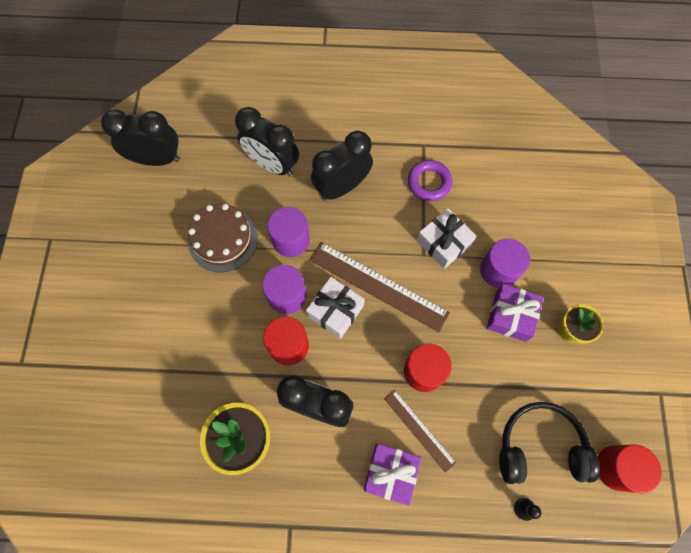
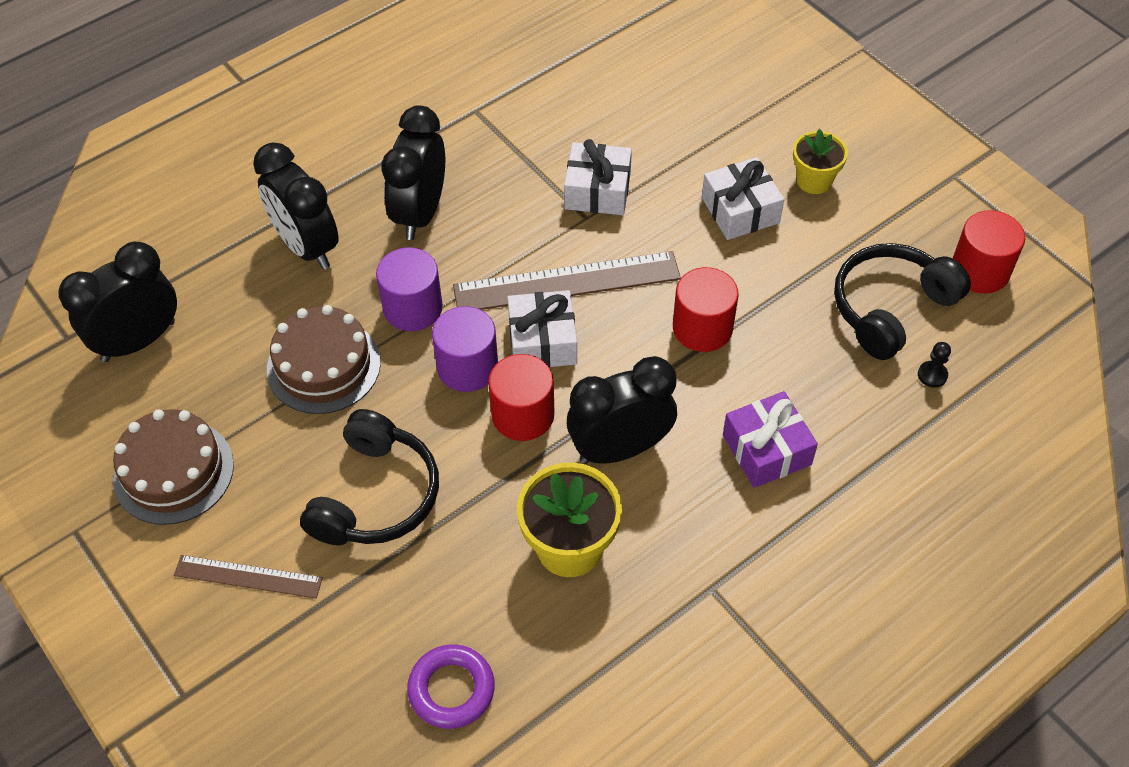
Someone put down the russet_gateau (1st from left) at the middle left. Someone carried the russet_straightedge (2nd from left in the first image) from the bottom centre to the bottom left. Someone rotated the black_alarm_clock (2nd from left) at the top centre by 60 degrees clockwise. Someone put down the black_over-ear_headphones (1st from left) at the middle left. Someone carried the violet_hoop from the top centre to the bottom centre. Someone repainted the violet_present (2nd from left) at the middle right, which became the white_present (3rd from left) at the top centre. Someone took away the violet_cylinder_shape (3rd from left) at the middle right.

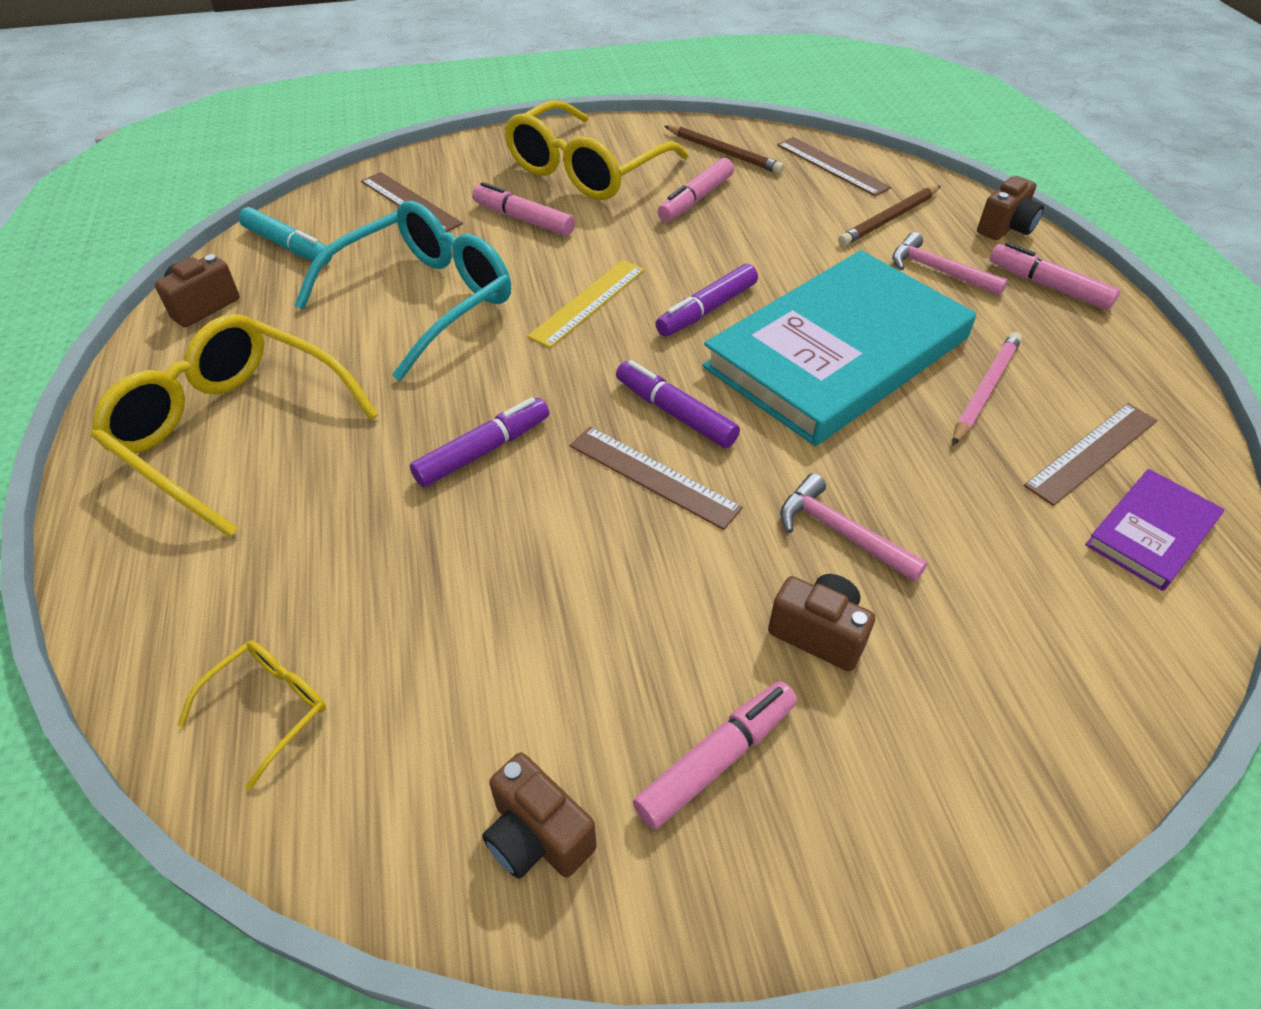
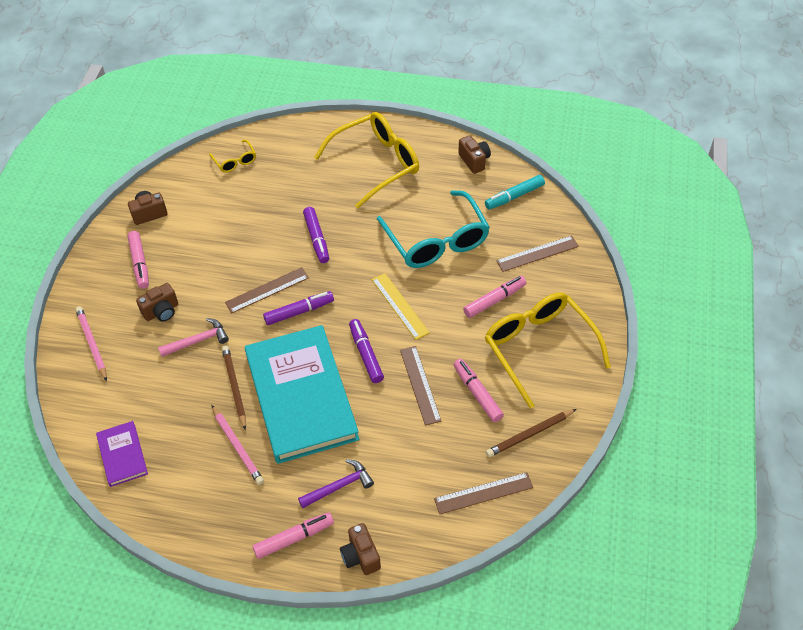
Someone put down the pink_wooden_pencil (1st from left) at the middle left. Someone carried the russet_wooden_pencil (2nd from left in the first image) from the top right to the middle left. Someone repainted the pink_carpenter's_hammer (2nd from left) at the top right, which became the violet_carpenter's_hammer at the bottom centre. Someone carried the russet_straightedge (4th from left in the first image) from the middle right to the centre.

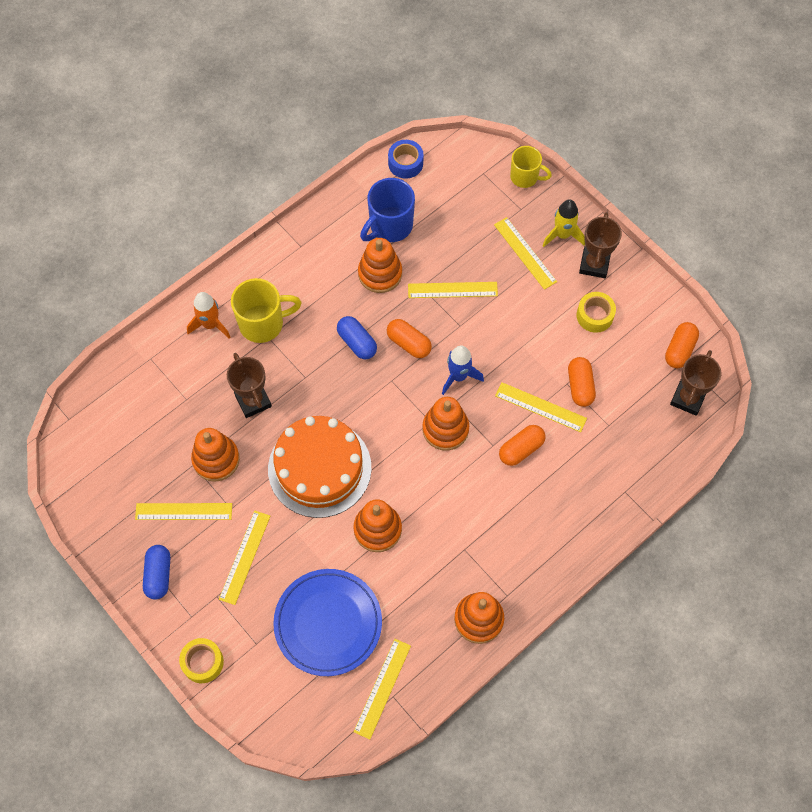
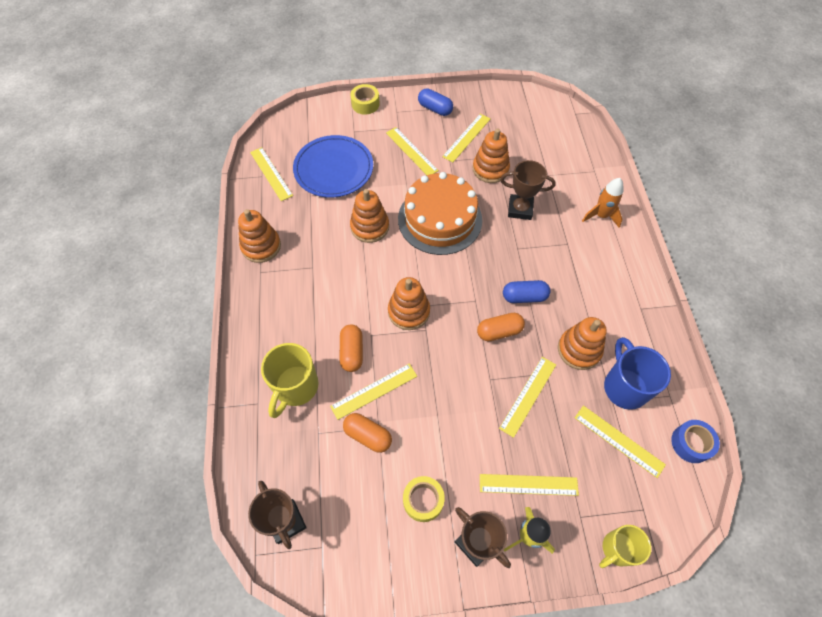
Someone carried the golden_mug (1st from left) from the middle left to the centre. Someone put down the golden_straightedge (7th from left) at the bottom right. Someone took away the blue_spaceship at the centre. Someone took away the orange_pill_shape (4th from left) at the middle right.

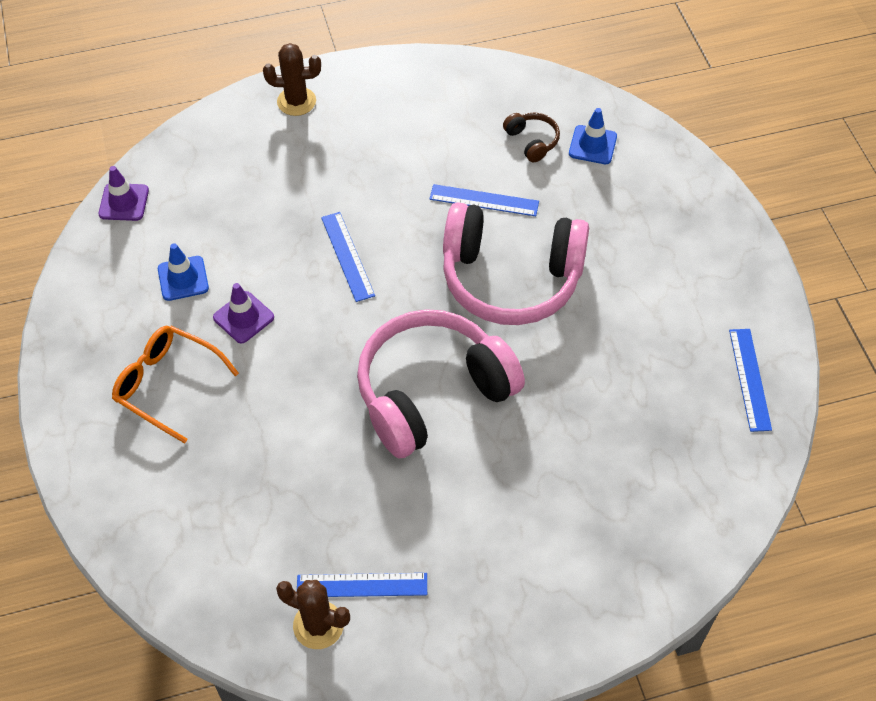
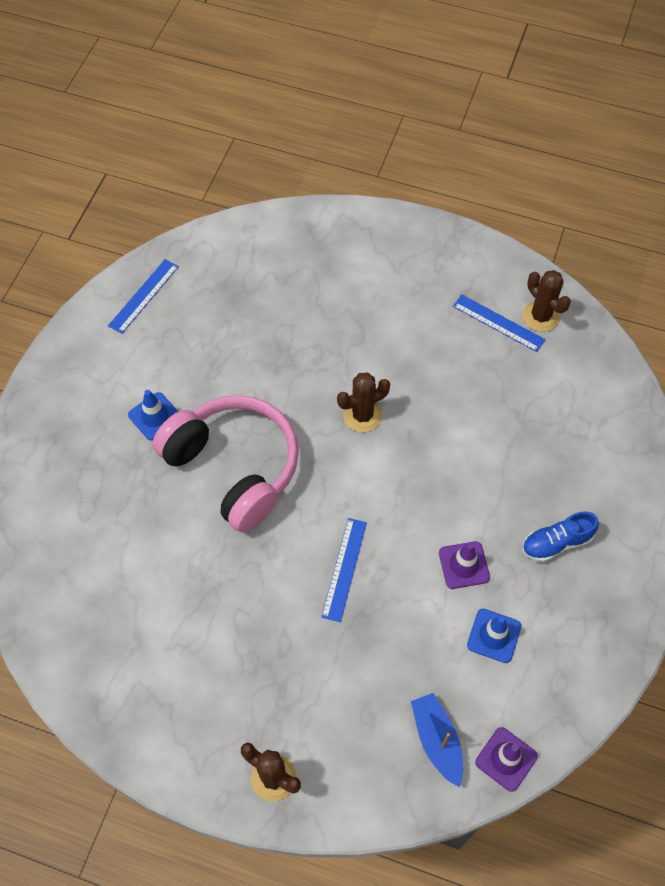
Someone carried the blue_road_cone (2nd from left in the first image) from the top right to the middle left. Someone swapped the pink_over-ear_headphones (1st from left) at the centre for the russet_prickly_plant (2nd from left) at the centre. Someone put down the blue_boat at the bottom centre. Someone swapped the orange_eyeglasses at the middle left for the blue_lace-up_shoe at the middle right. Someone took away the blue_straightedge (3rd from left) at the top centre. Someone took away the russet_over-ear_headphones at the top centre.

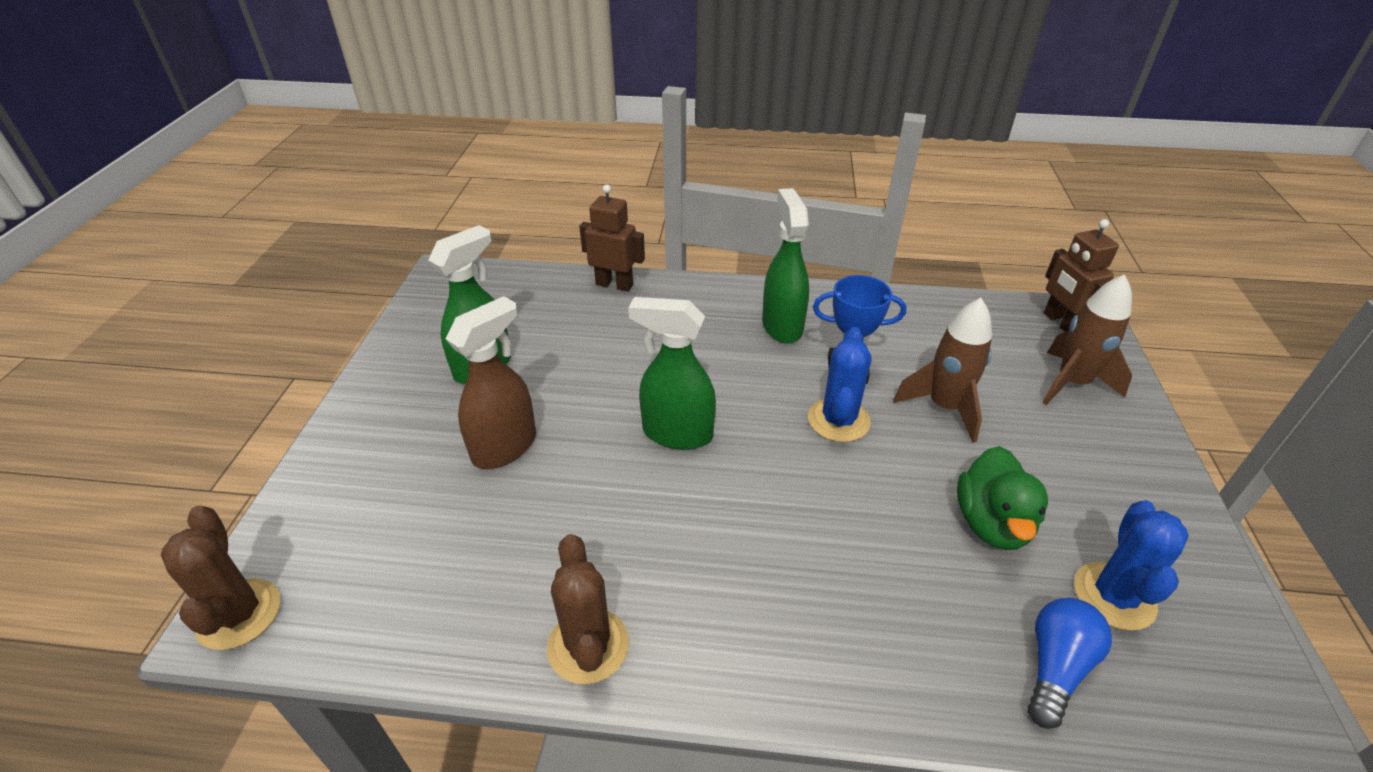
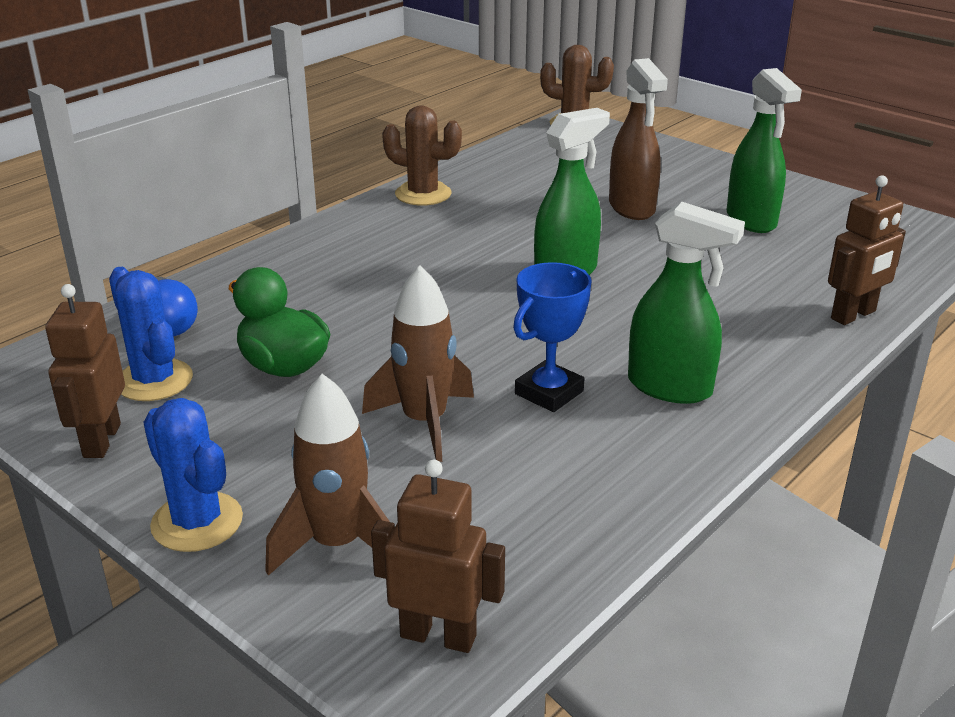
Someone put down the russet_robot_figure (1st from left) at the middle left. Someone carried the blue_prickly_plant (1st from left in the first image) from the centre to the middle left.

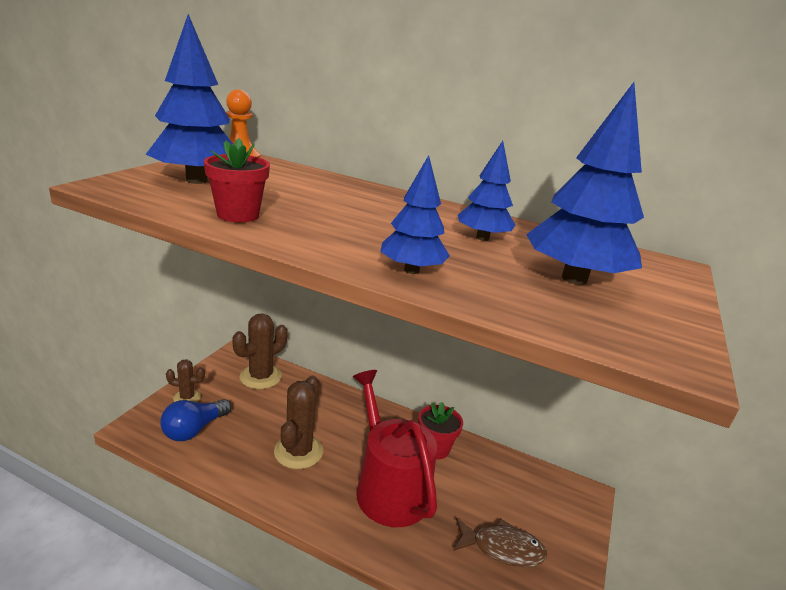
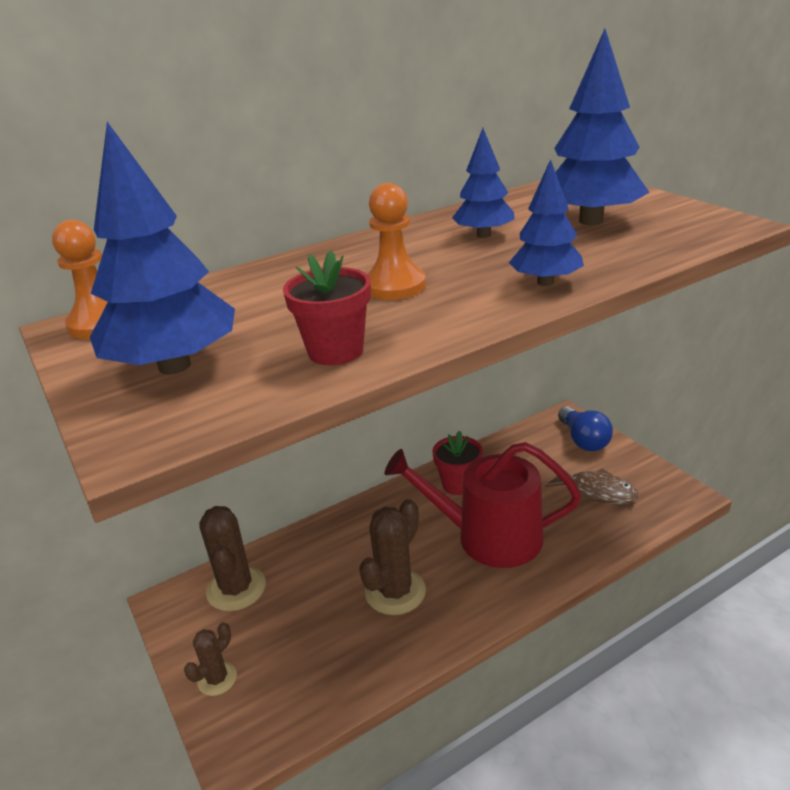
Someone rotated the russet_prickly_plant (3rd from left) at the bottom centre by 75 degrees clockwise. Someone put down the orange_game_pawn (2nd from left) at the top centre. Someone rotated the russet_fish_figure at the bottom centre by 75 degrees clockwise. Someone carried the blue_bulb from the bottom left to the middle right.

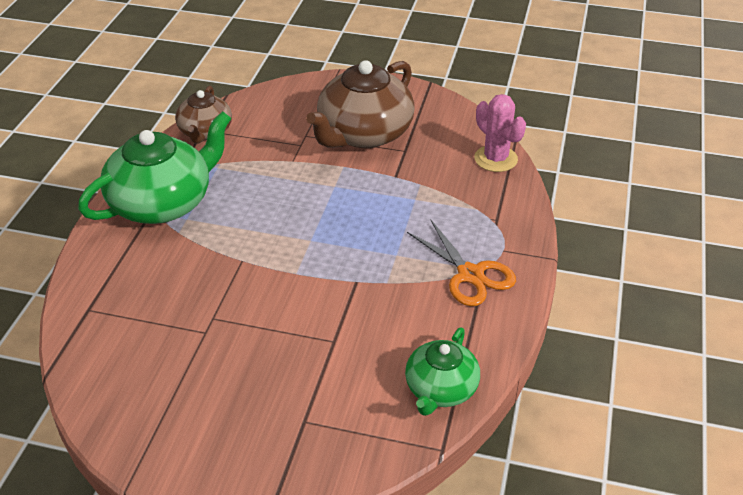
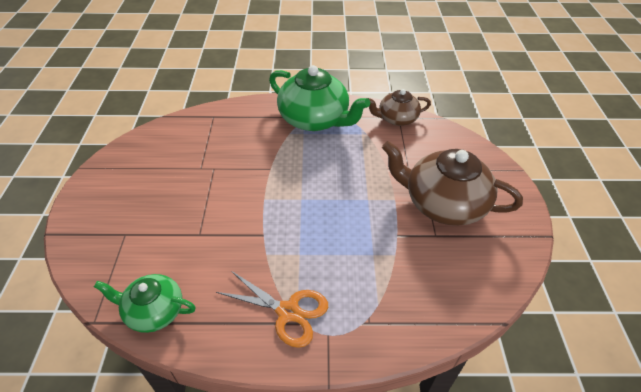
Someone rotated the orange_pair_of_scissors at the centre by 105 degrees counterclockwise. Someone took away the pink_prickly_plant at the top right.

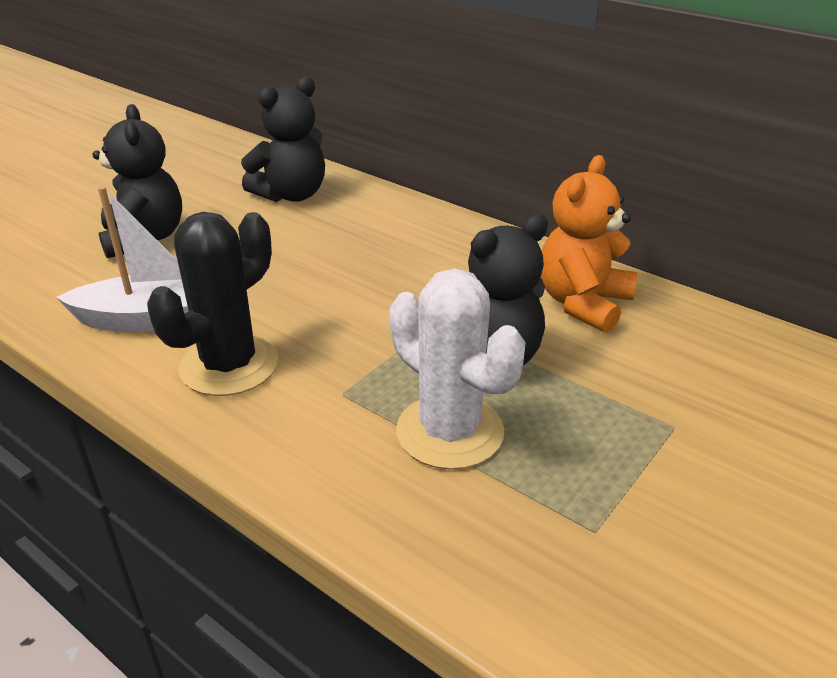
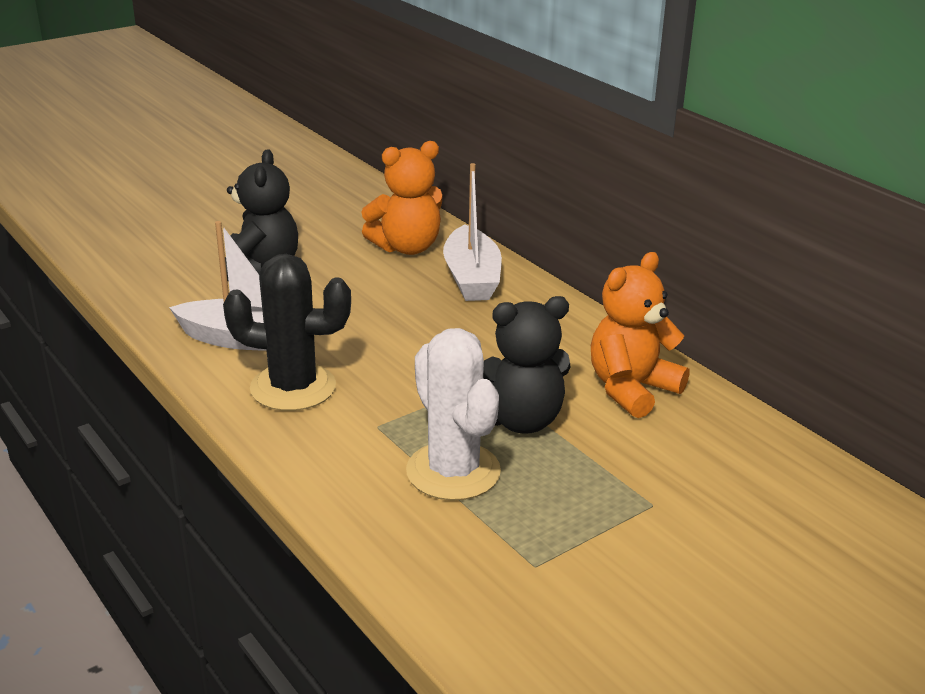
Someone rotated the black_prickly_plant at the middle left by 45 degrees clockwise. Someone repainted the black_teddy_bear (2nd from left) at the top centre, which became the orange_teddy_bear (1st from left) at the top centre. Someone put down the white_boat (2nd from left) at the centre.

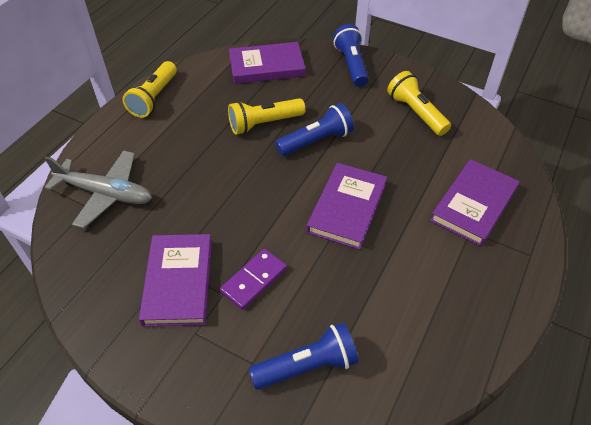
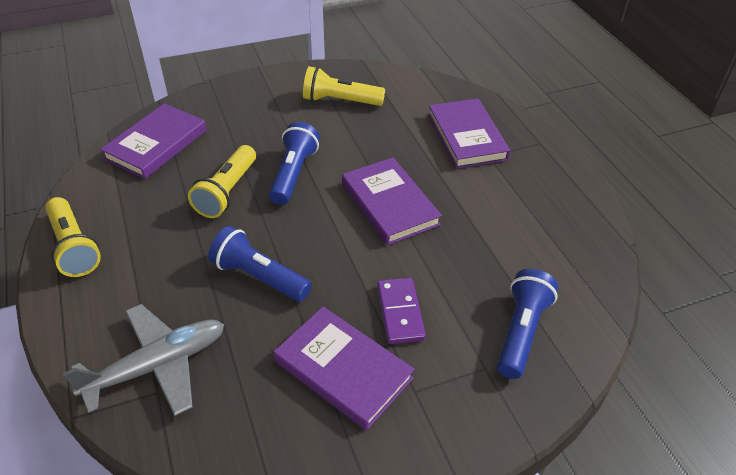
Someone carried the blue_torch (3rd from left in the first image) from the top centre to the centre.

